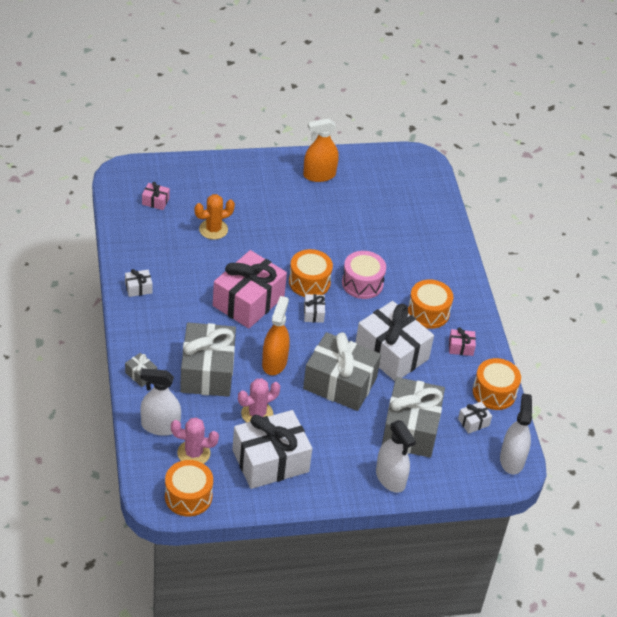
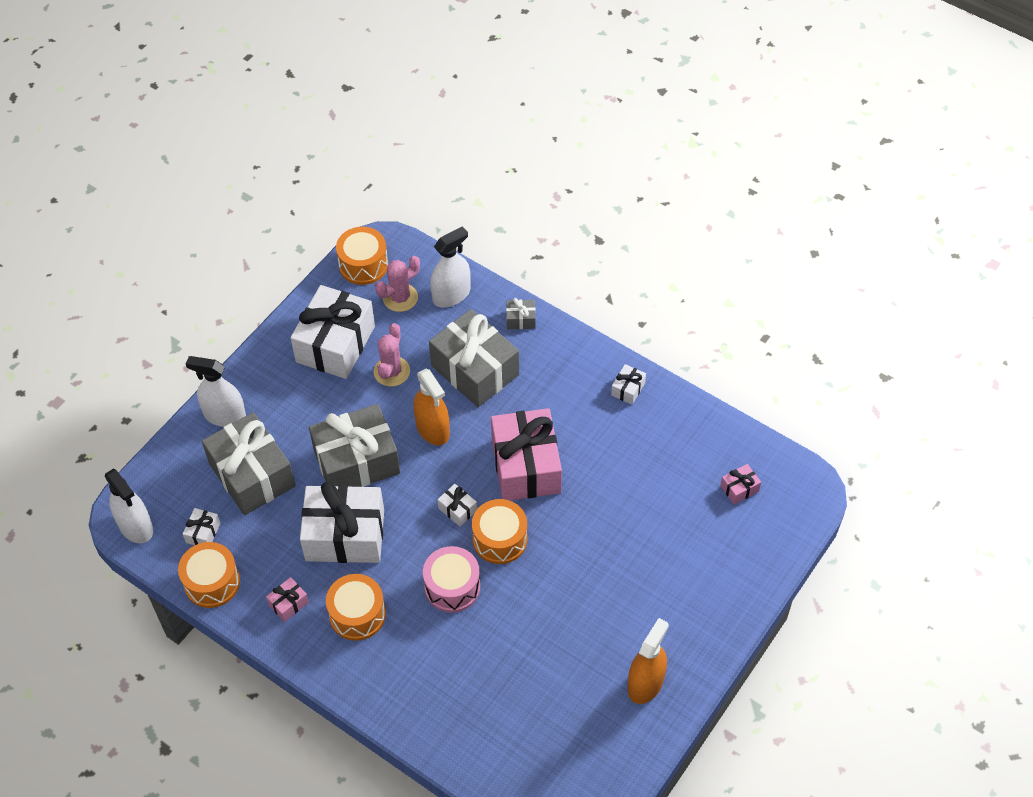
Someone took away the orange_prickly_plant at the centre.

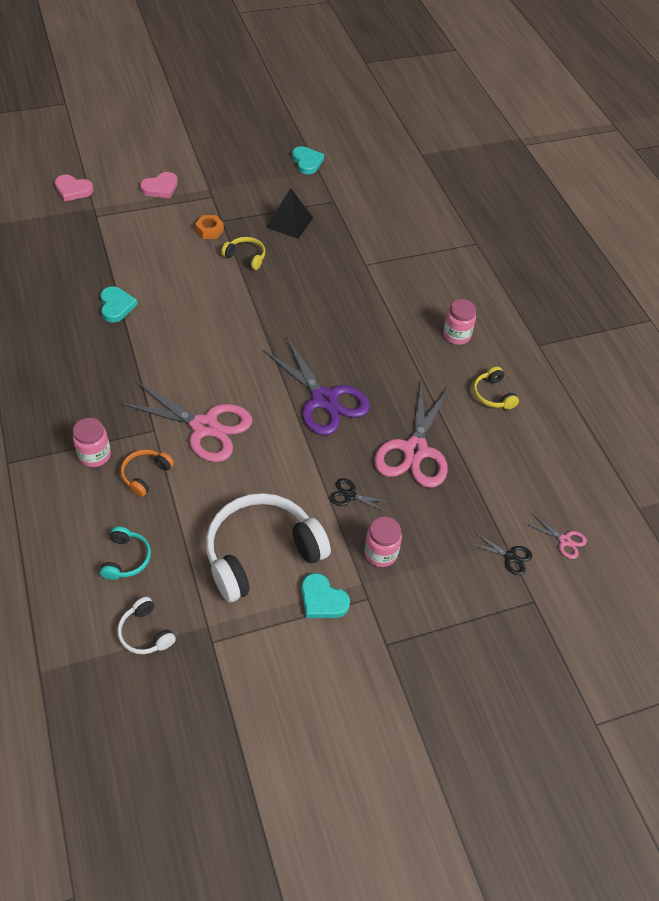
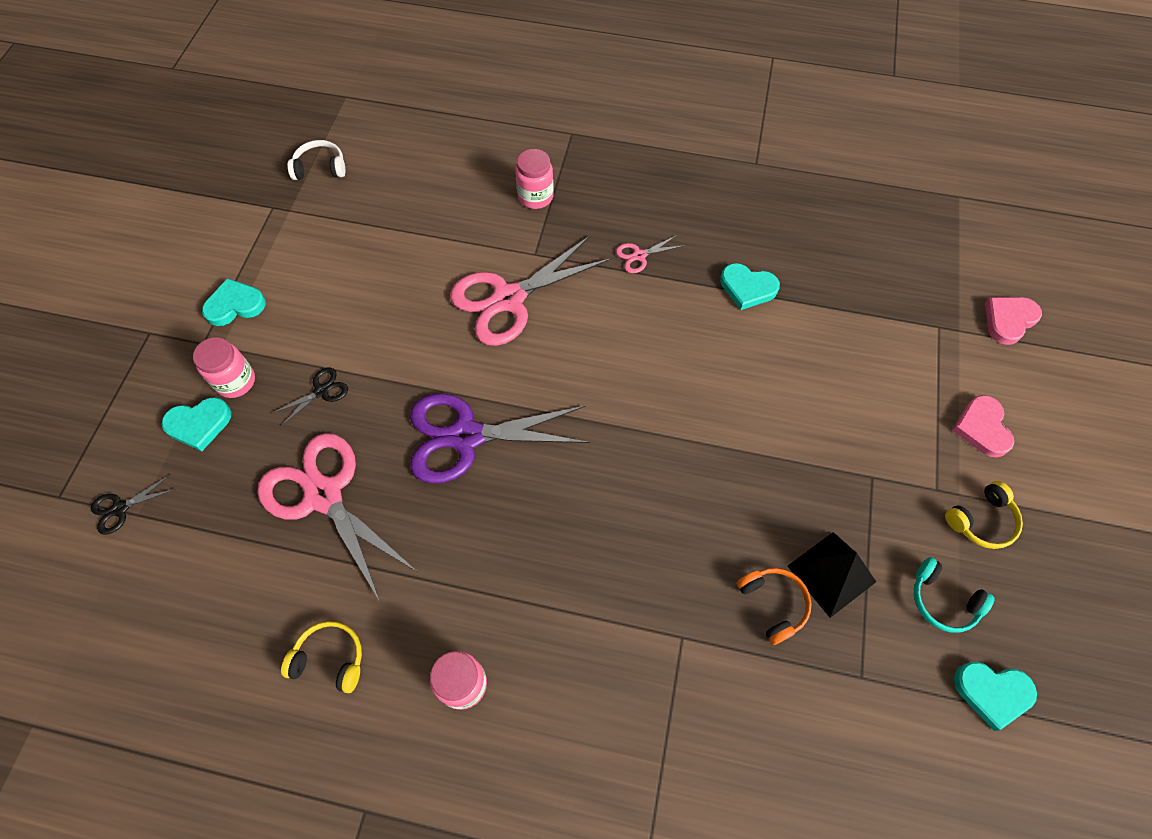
Someone put down the turquoise_love_heart (1st from left) at the middle left. Someone carried the pink_pair_of_scissors (3rd from left) from the middle right to the top centre. Someone carried the orange_over-ear_headphones from the middle left to the bottom right. Someone carried the turquoise_over-ear_headphones from the middle left to the bottom right. Someone carried the golden_over-ear_headphones (1st from left in the first image) from the top centre to the middle right. Someone took away the orange_hexagon_nut at the top left. Someone took away the white_over-ear_headphones (2nd from left) at the centre.

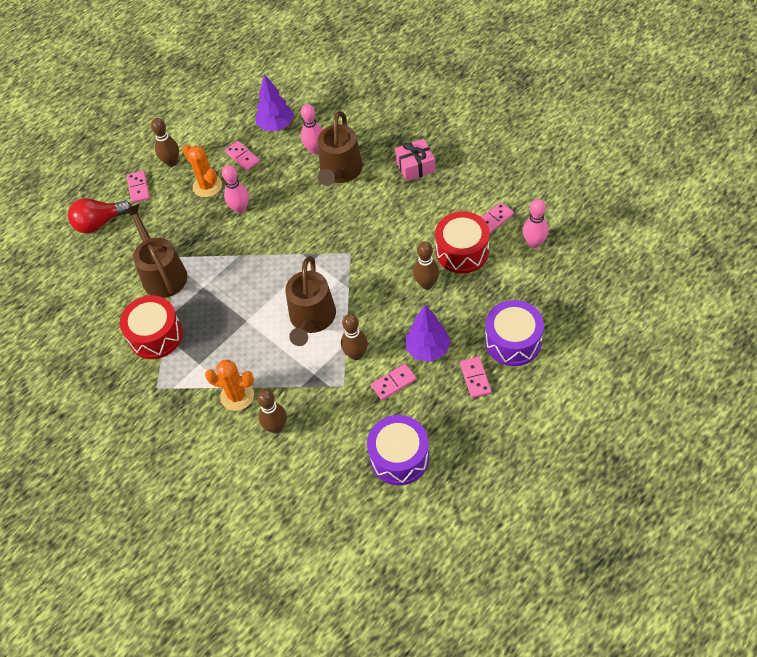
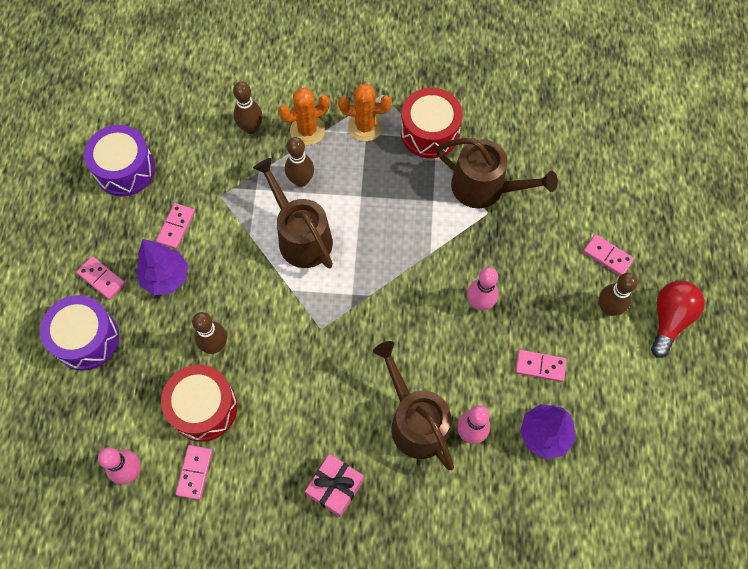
Someone carried the russet_skittle (3rd from left) from the centre to the top centre. Someone carried the orange_prickly_plant (1st from left in the first image) from the top left to the top centre. Someone carried the scarlet_bulb from the top left to the middle right.

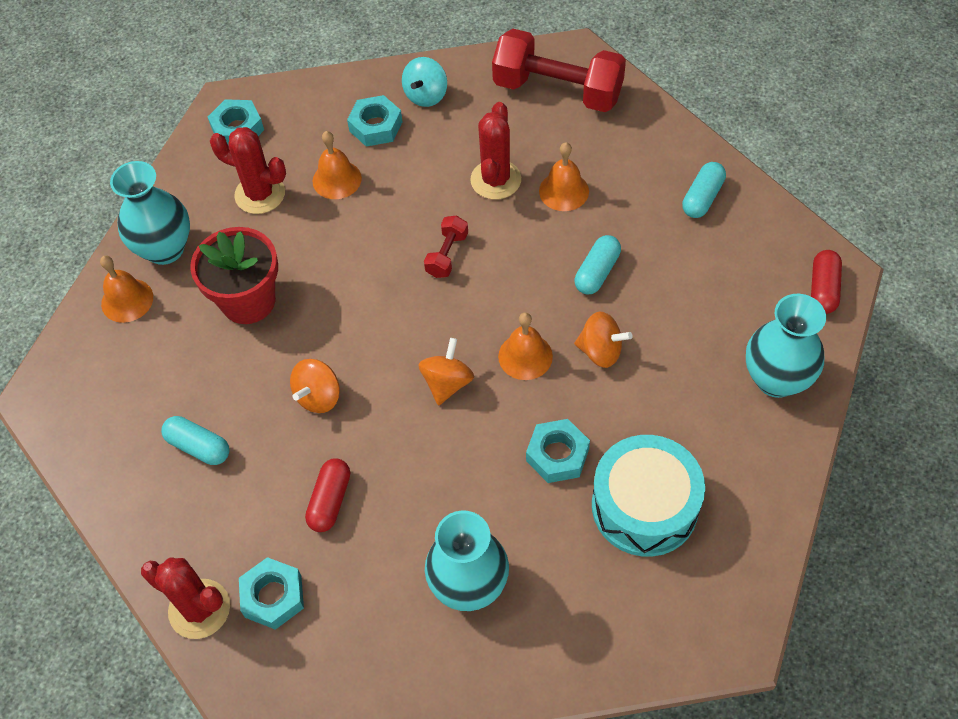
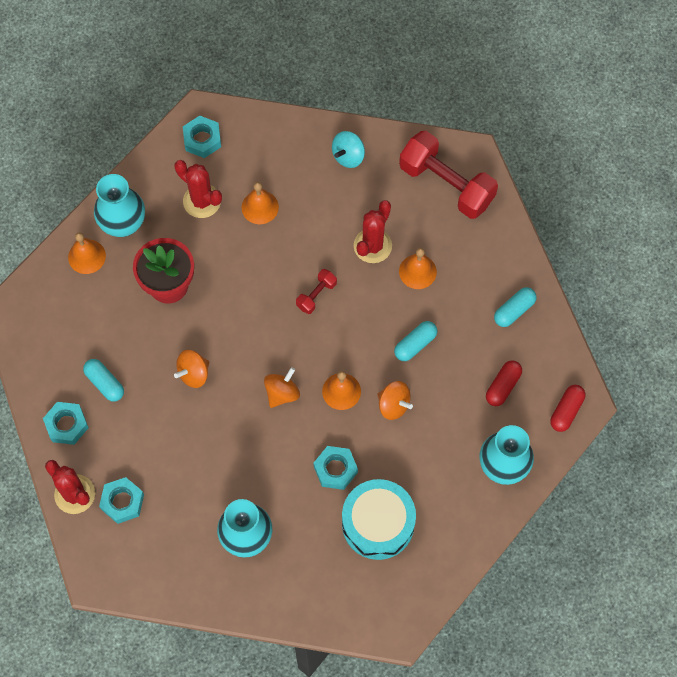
Someone carried the turquoise_hexagon_nut (3rd from left in the first image) from the top centre to the middle left. Someone carried the scarlet_pill_shape (1st from left) from the bottom centre to the middle right.

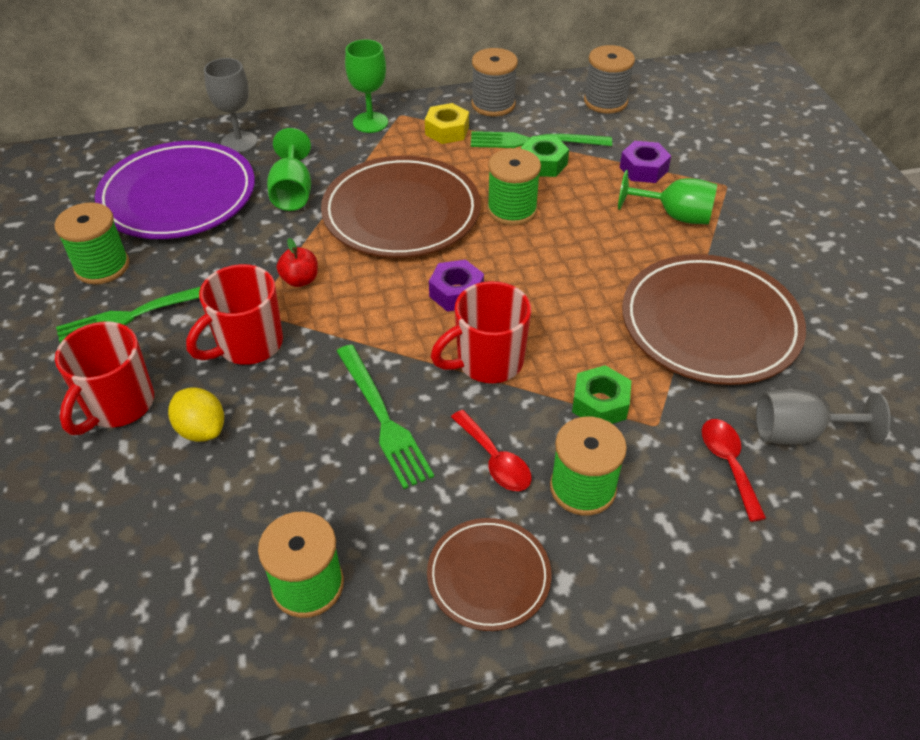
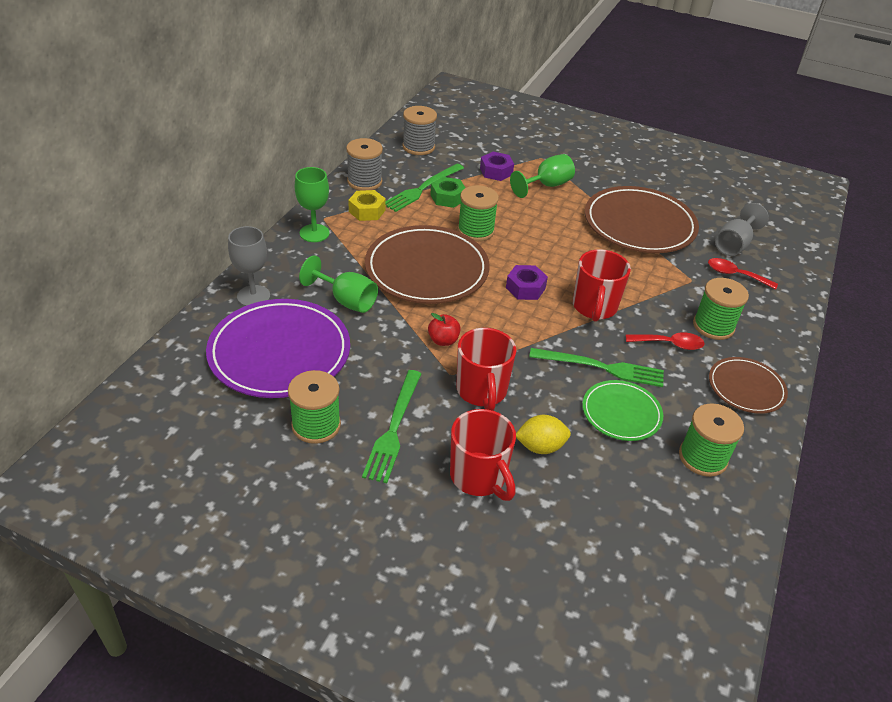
Someone put down the green_flat_dish at the middle right. Someone took away the green_hexagon_nut (2nd from left) at the centre.

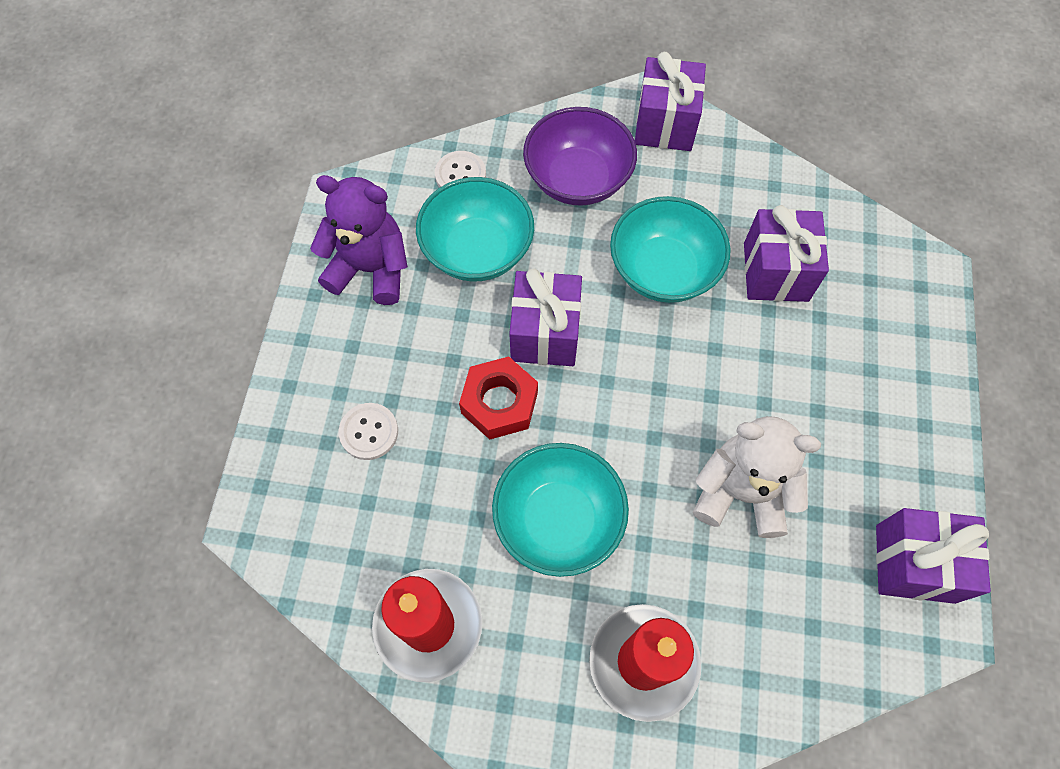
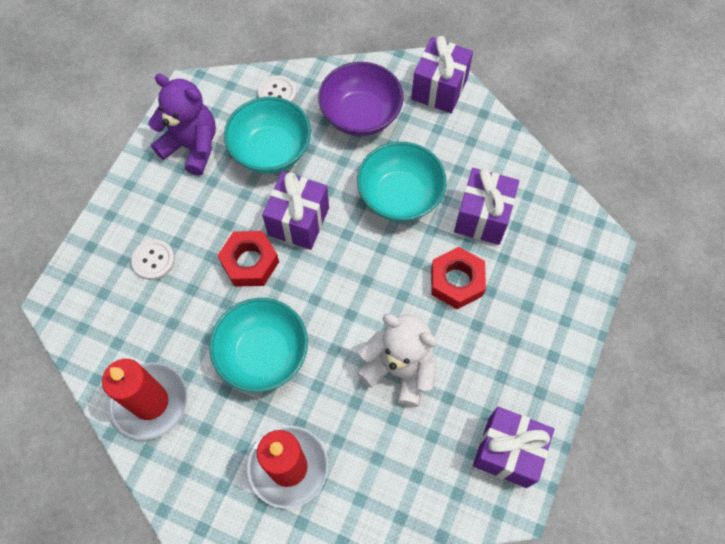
Someone put down the scarlet_hexagon_nut (2nd from left) at the centre.

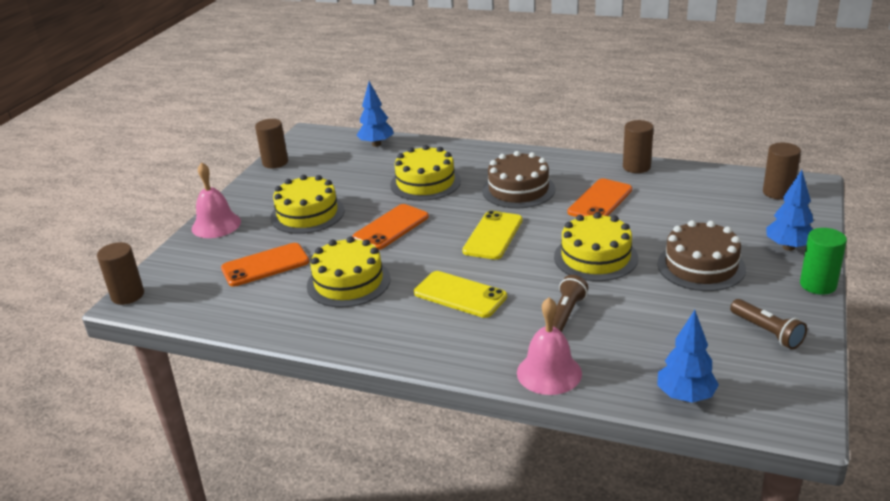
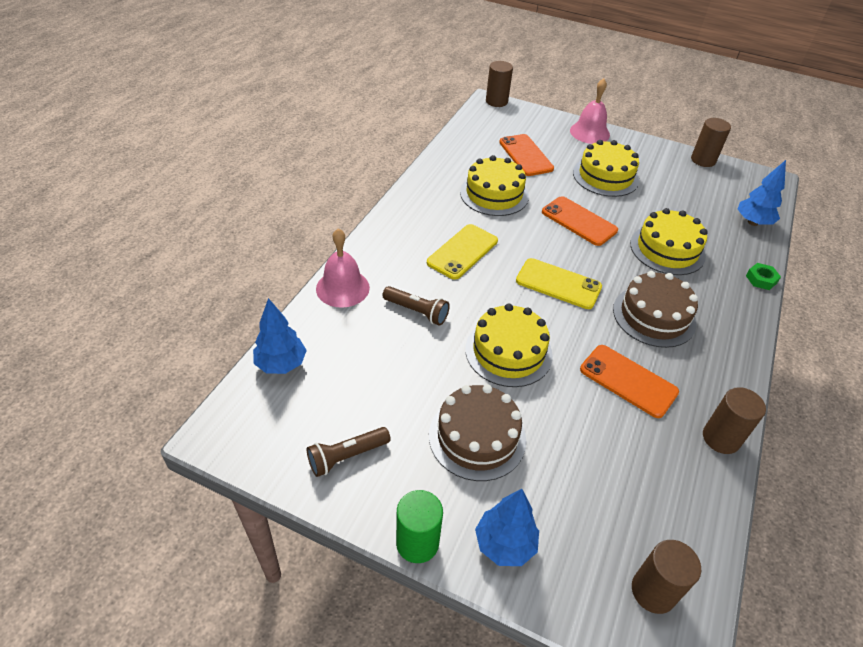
Someone put down the green_hexagon_nut at the middle right.

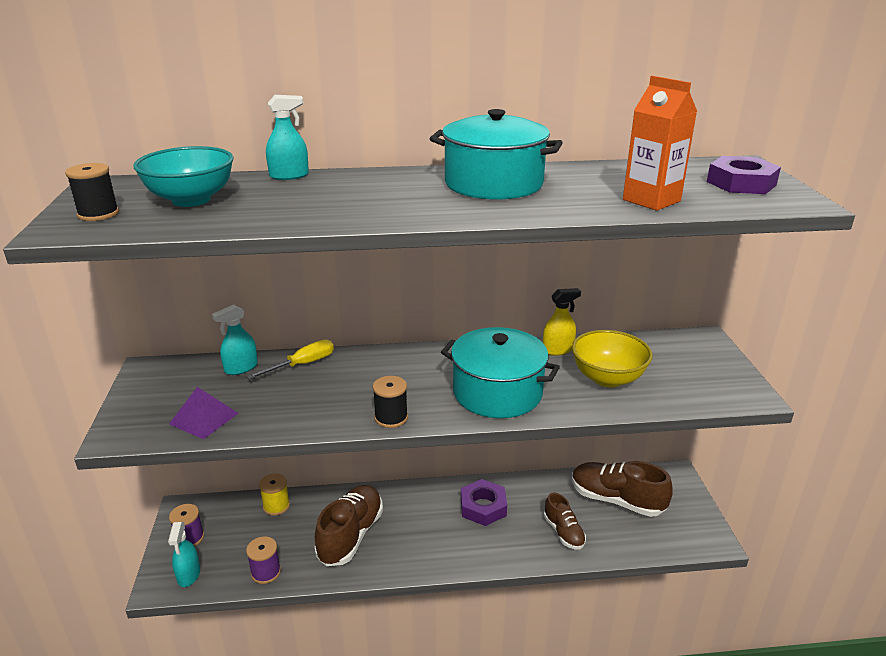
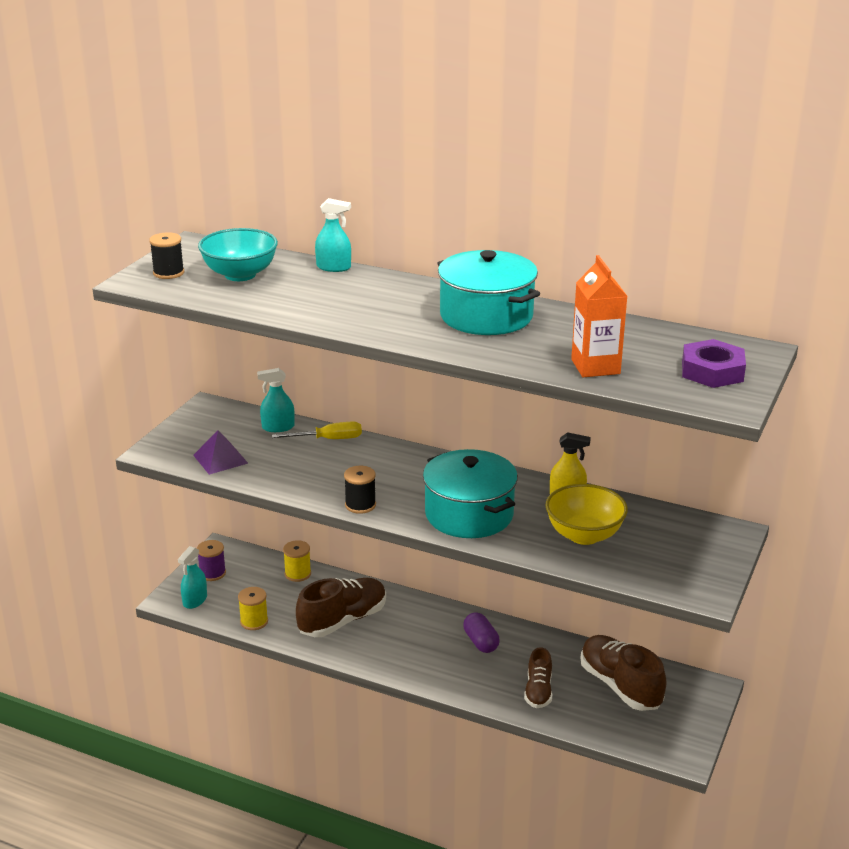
Someone repainted the violet_reel_of_thread (2nd from left) at the bottom left, which became the golden_reel_of_thread (1st from left) at the bottom left. Someone swapped the violet_hexagon_nut (1st from left) at the bottom centre for the violet_pill_shape at the bottom centre.

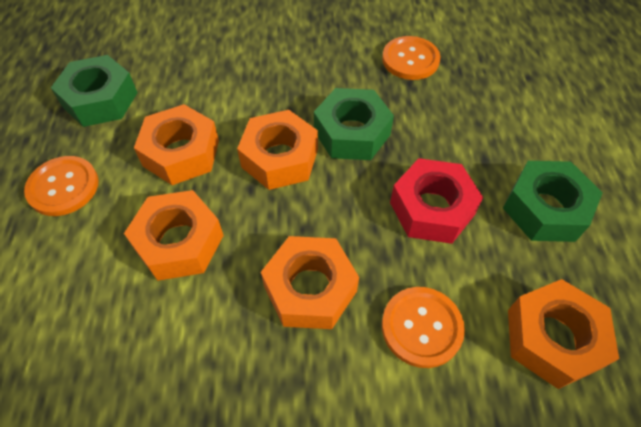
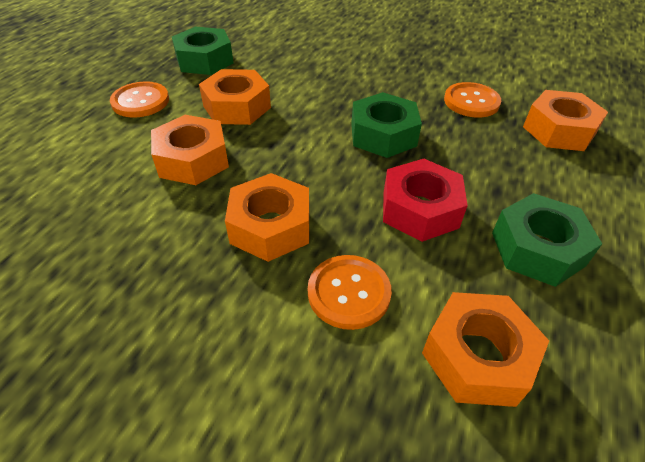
Someone carried the orange_hexagon_nut (3rd from left in the first image) from the centre to the top right.

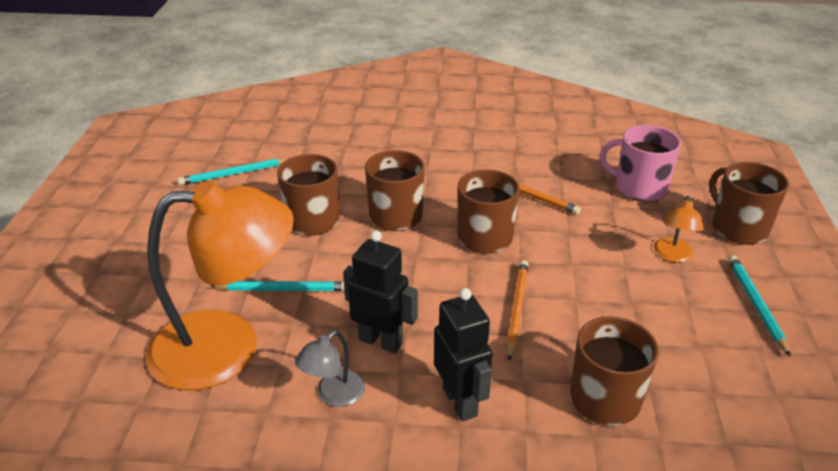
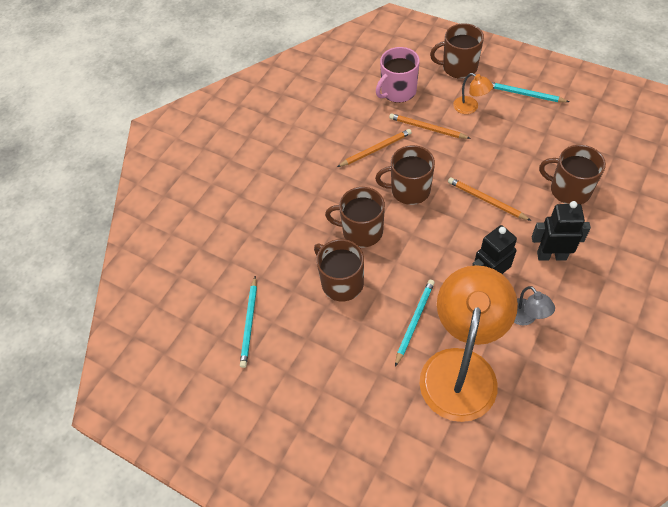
Someone put down the orange_wooden_pencil (2nd from left) at the top centre.

